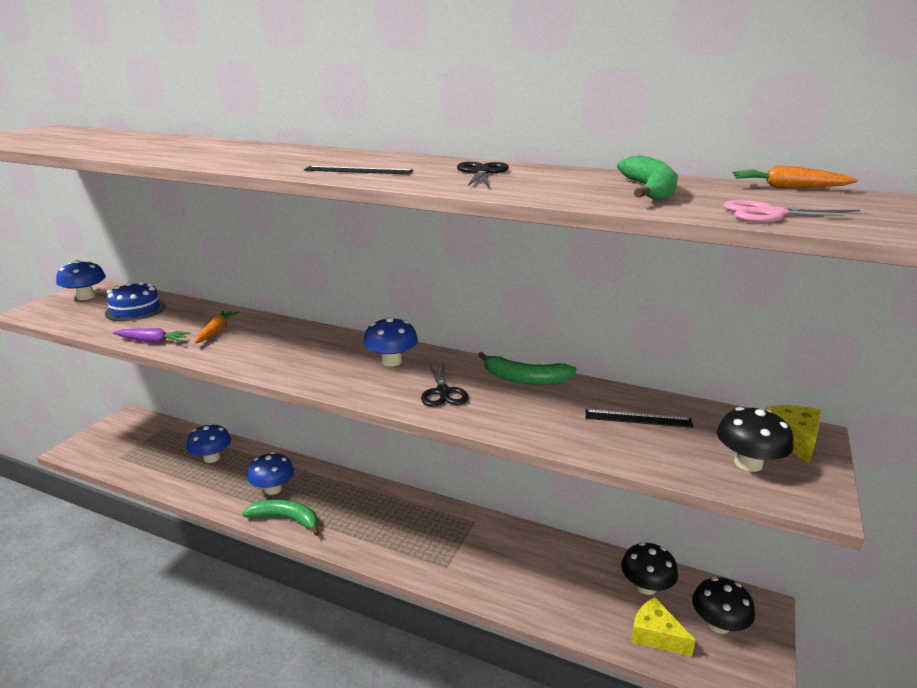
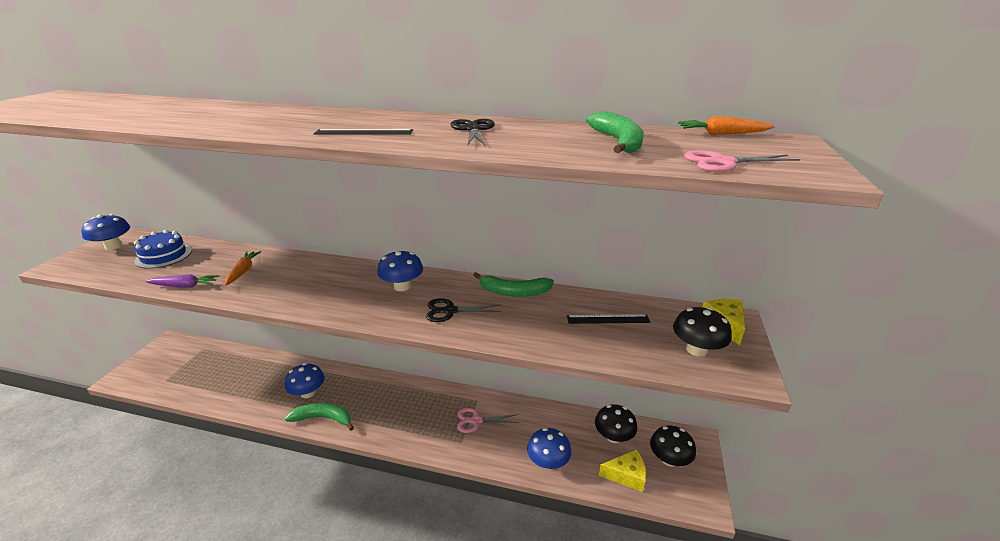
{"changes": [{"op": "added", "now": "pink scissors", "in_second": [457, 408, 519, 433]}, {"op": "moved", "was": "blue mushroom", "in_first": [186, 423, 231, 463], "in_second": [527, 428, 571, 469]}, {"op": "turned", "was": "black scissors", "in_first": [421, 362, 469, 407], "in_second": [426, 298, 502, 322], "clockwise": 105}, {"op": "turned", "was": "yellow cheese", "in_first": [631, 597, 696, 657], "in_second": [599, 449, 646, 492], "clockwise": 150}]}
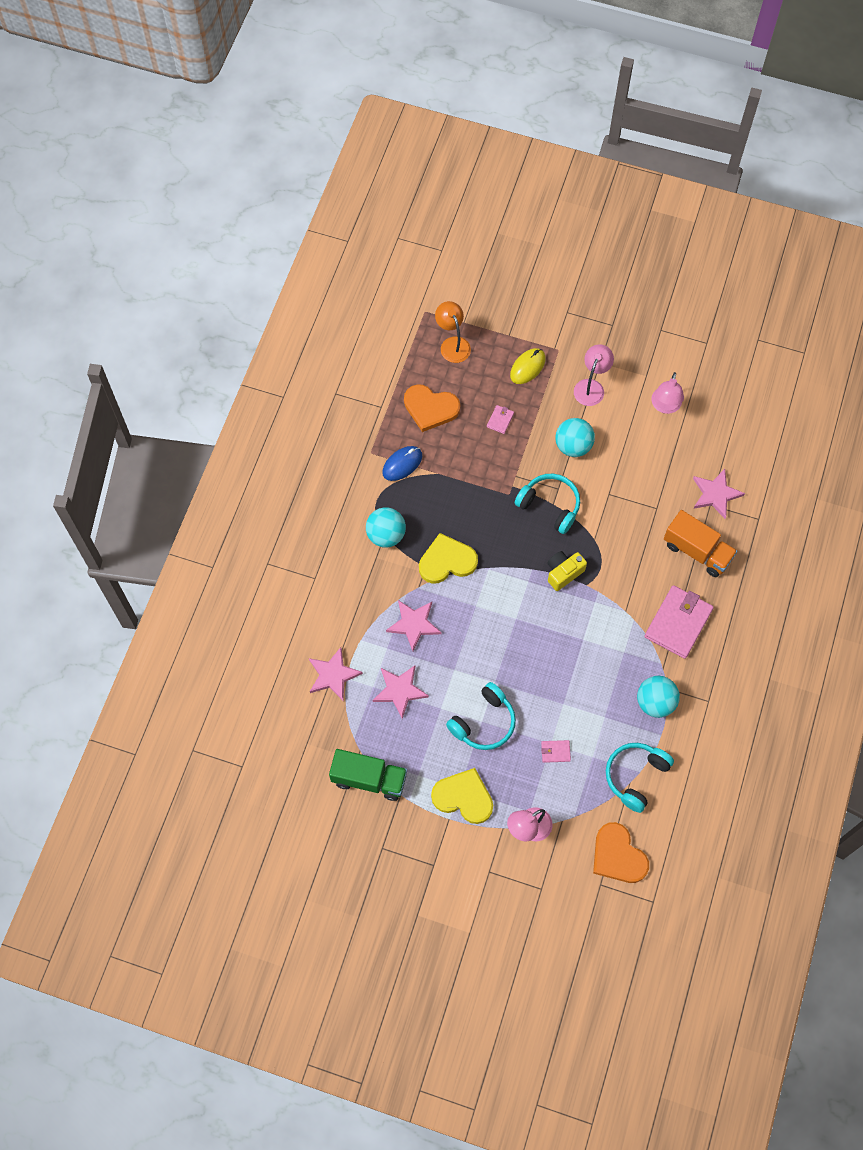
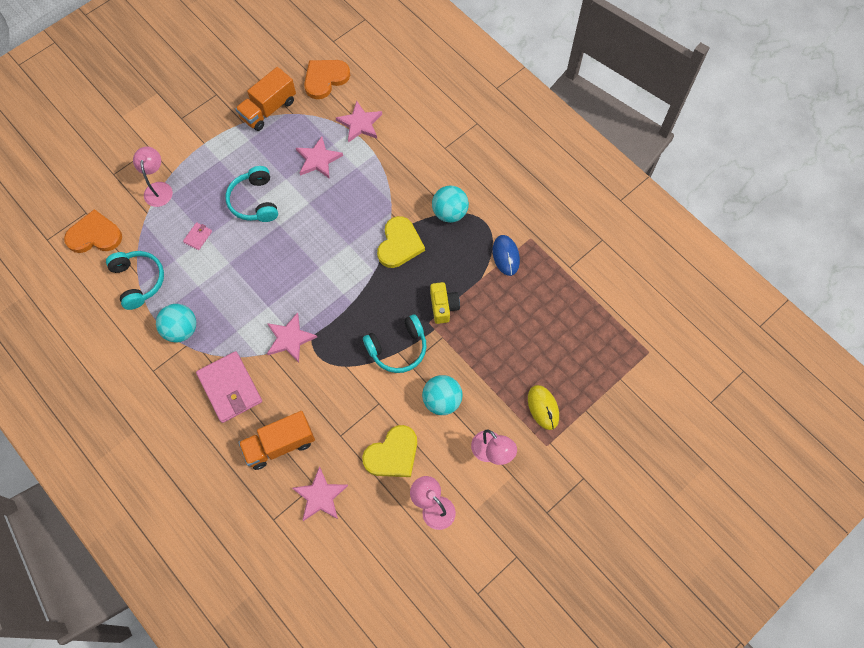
{"changes": [{"op": "removed", "was": "orange lamp", "in_first": [435, 301, 471, 363]}, {"op": "removed", "was": "pink wallet", "in_first": [487, 405, 514, 434]}, {"op": "moved", "was": "pink star", "in_first": [386, 600, 441, 651], "in_second": [267, 312, 317, 363]}, {"op": "moved", "was": "orange heart", "in_first": [404, 384, 460, 432], "in_second": [304, 60, 350, 99]}, {"op": "moved", "was": "yellow heart", "in_first": [431, 768, 493, 824], "in_second": [362, 425, 417, 477]}, {"op": "moved", "was": "yellow camera", "in_first": [548, 551, 587, 591], "in_second": [430, 282, 460, 324]}, {"op": "recoloured", "was": "green truck", "now": "orange truck", "in_first": [329, 749, 407, 801], "in_second": [235, 67, 296, 131]}]}
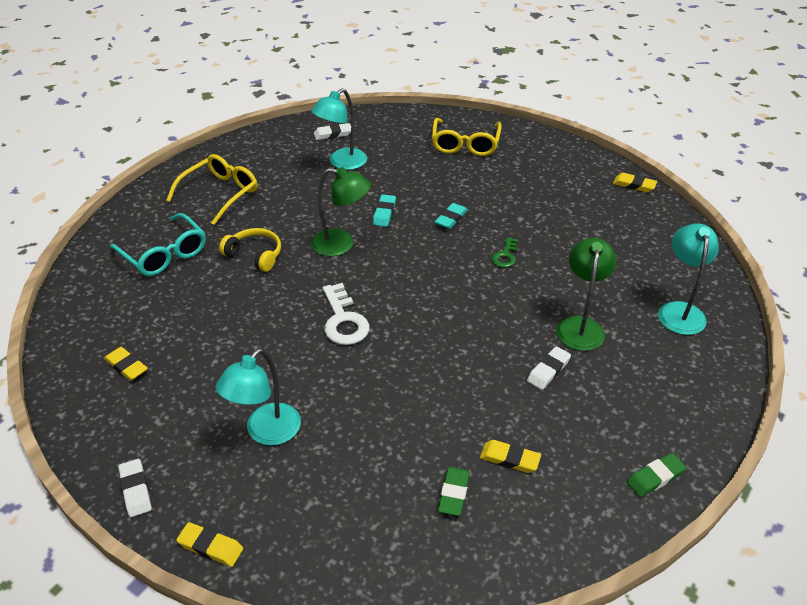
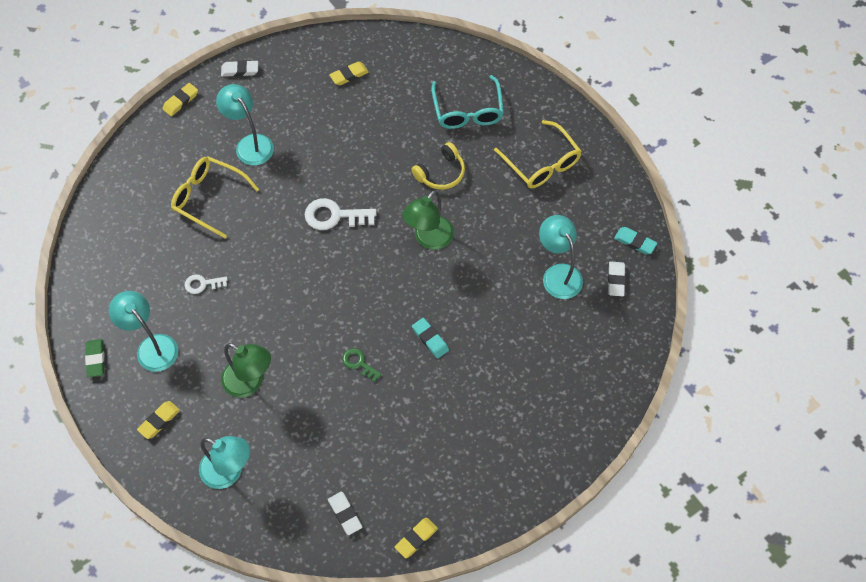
{"changes": [{"op": "removed", "was": "green eraser", "in_first": [438, 467, 470, 516]}, {"op": "added", "now": "turquoise lamp", "in_second": [109, 291, 178, 372]}, {"op": "added", "now": "white key", "in_second": [185, 274, 228, 294]}, {"op": "moved", "was": "turquoise eraser", "in_first": [373, 194, 396, 227], "in_second": [614, 227, 657, 254]}, {"op": "moved", "was": "yellow glasses", "in_first": [432, 118, 502, 156], "in_second": [171, 156, 259, 238]}, {"op": "moved", "was": "yellow eraser", "in_first": [480, 440, 541, 473], "in_second": [137, 401, 180, 439]}, {"op": "moved", "was": "white eraser", "in_first": [527, 346, 571, 390], "in_second": [328, 491, 362, 535]}, {"op": "turned", "was": "turquoise glasses", "in_first": [110, 213, 206, 276], "in_second": [431, 75, 504, 129], "clockwise": -75}]}
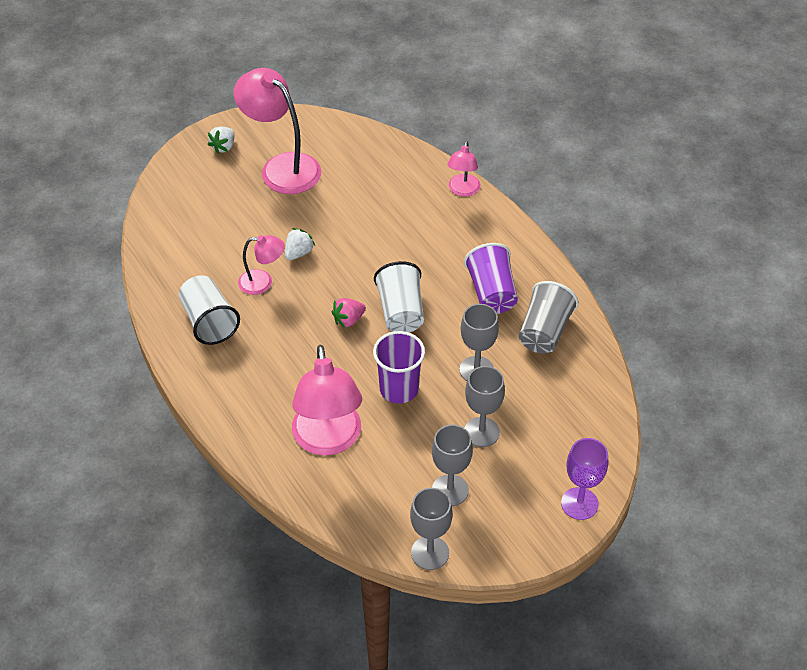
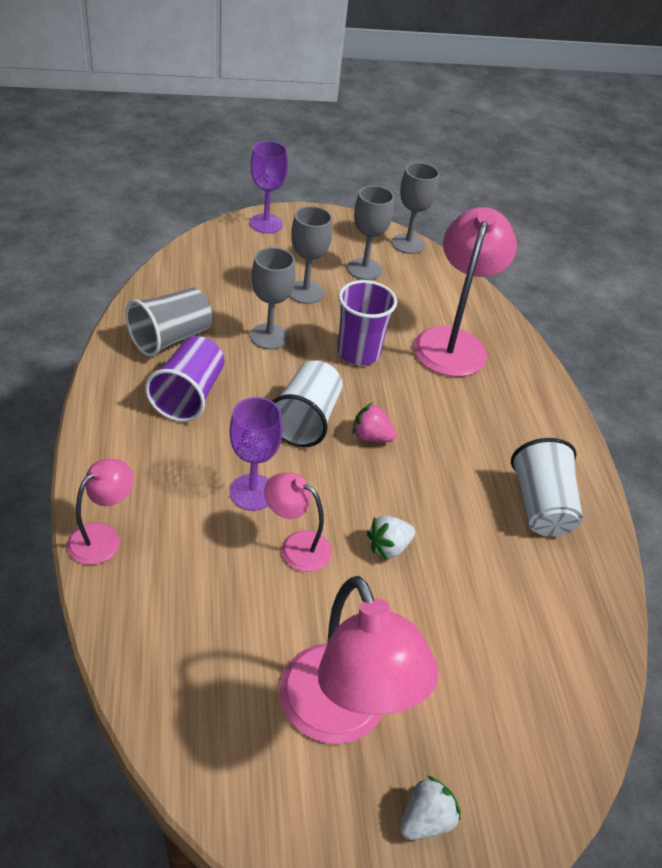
{"changes": [{"op": "added", "now": "purple goblet", "in_second": [230, 397, 283, 511]}, {"op": "moved", "was": "pink lamp", "in_first": [238, 235, 285, 295], "in_second": [264, 472, 332, 572]}, {"op": "turned", "was": "pink strawberry", "in_first": [332, 298, 366, 328], "in_second": [352, 402, 397, 442], "clockwise": -150}]}
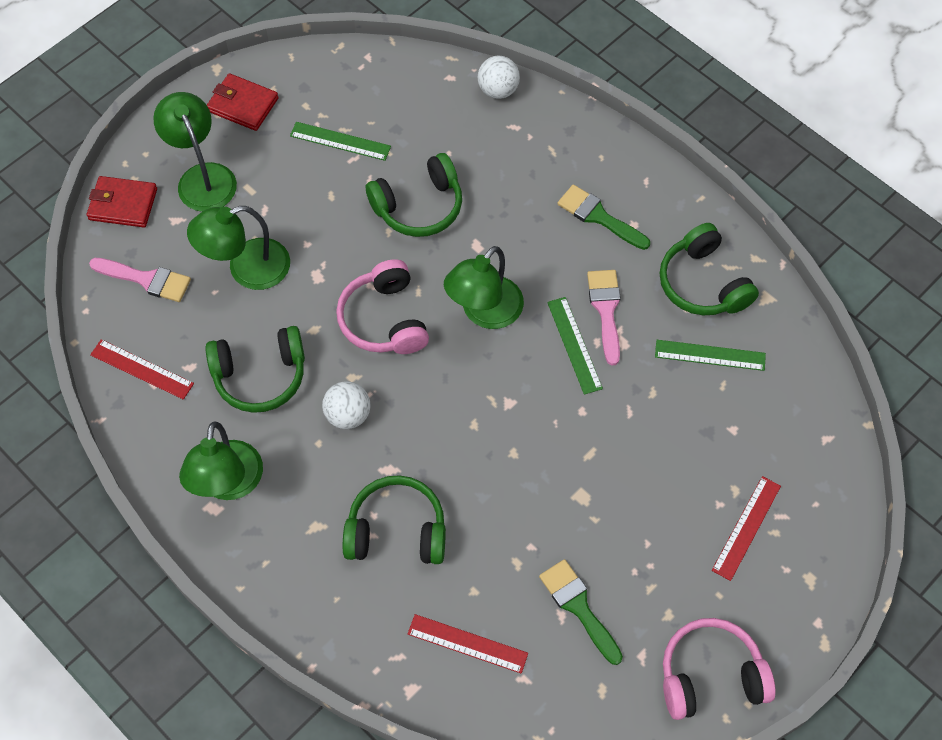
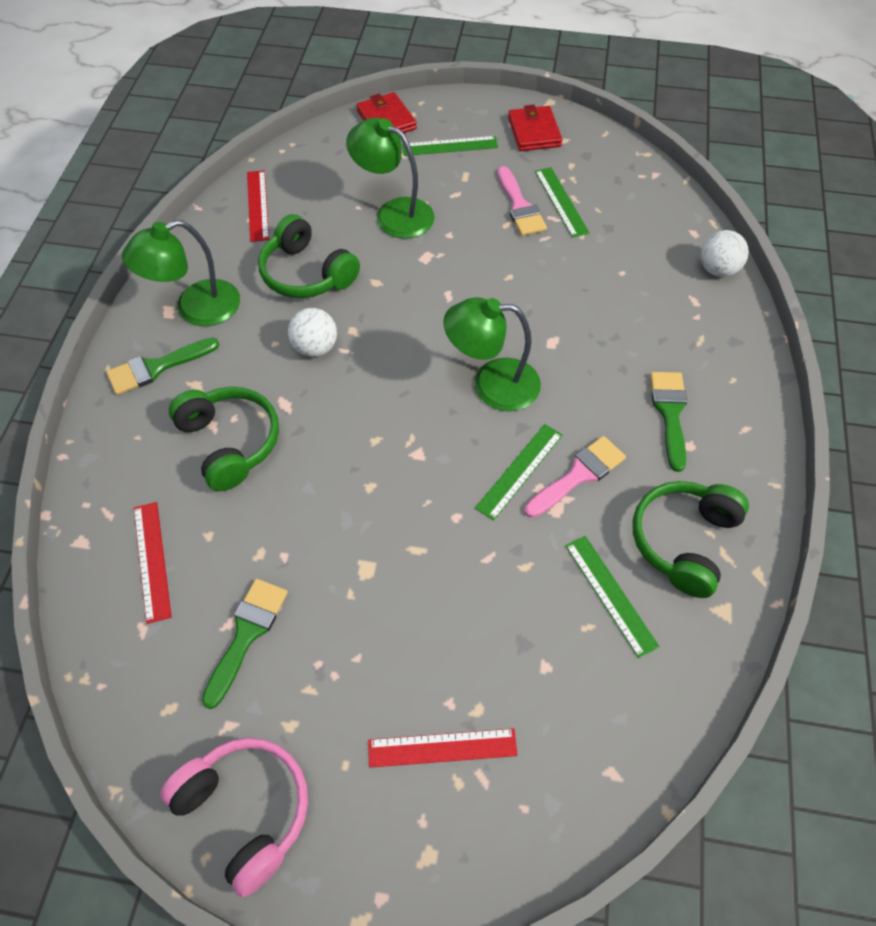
{"changes": [{"op": "removed", "was": "pink headphones", "in_first": [336, 259, 429, 354]}, {"op": "removed", "was": "green headphones", "in_first": [366, 153, 462, 237]}, {"op": "added", "now": "green brush", "in_second": [106, 337, 219, 395]}, {"op": "moved", "was": "pink brush", "in_first": [89, 258, 191, 302], "in_second": [497, 166, 547, 236]}, {"op": "replaced", "was": "green lamp", "now": "green ruler", "in_first": [153, 92, 237, 212], "in_second": [402, 136, 498, 156]}]}
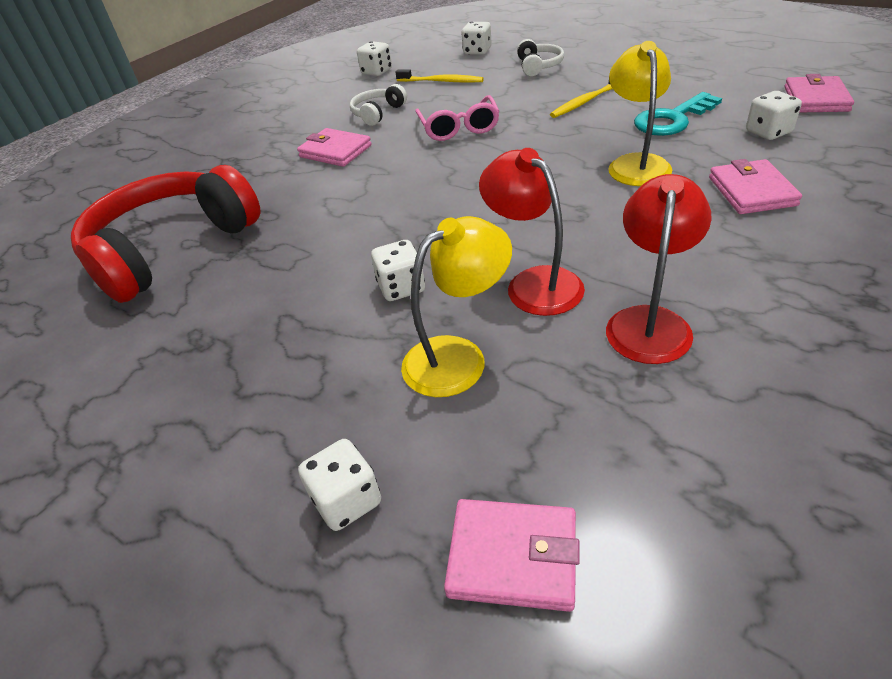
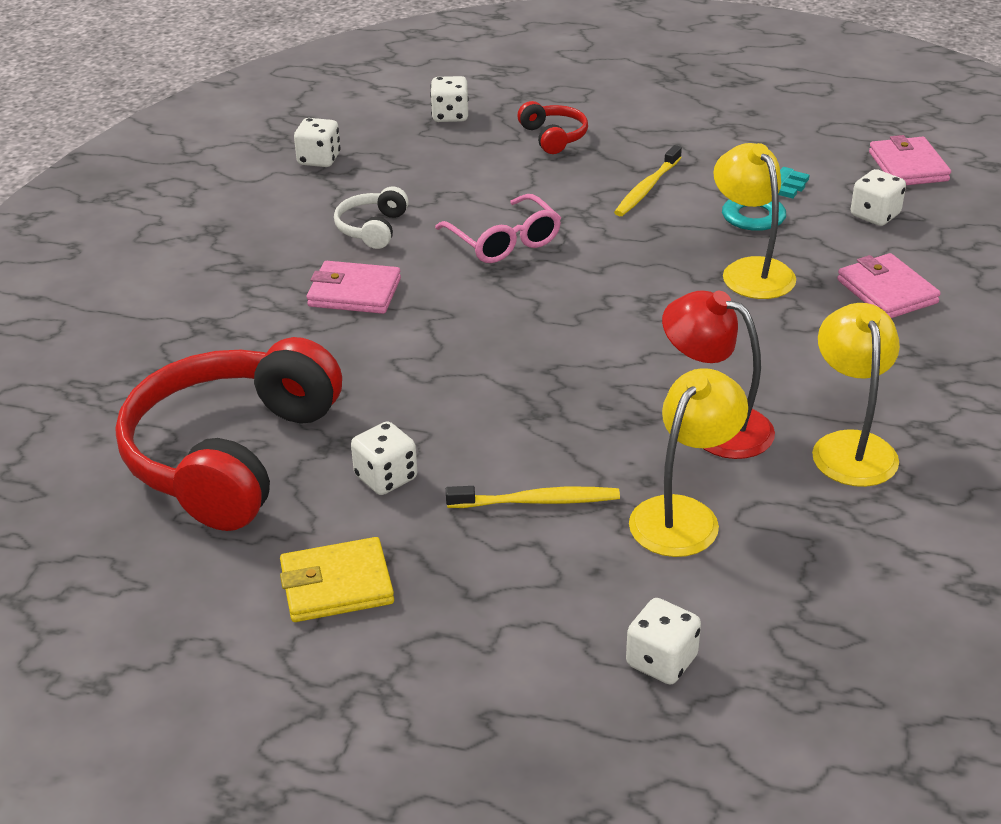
{"changes": [{"op": "removed", "was": "pink wallet", "in_first": [444, 499, 580, 612]}, {"op": "added", "now": "yellow wallet", "in_second": [280, 537, 394, 622]}, {"op": "moved", "was": "white dice", "in_first": [371, 240, 425, 301], "in_second": [351, 421, 417, 495]}, {"op": "moved", "was": "yellow toothbrush", "in_first": [395, 69, 484, 83], "in_second": [446, 486, 620, 508]}, {"op": "recoloured", "was": "white headphones", "now": "red headphones", "in_first": [517, 39, 564, 76], "in_second": [517, 101, 588, 154]}, {"op": "recoloured", "was": "red lamp", "now": "yellow lamp", "in_first": [606, 174, 712, 364], "in_second": [812, 303, 900, 487]}]}
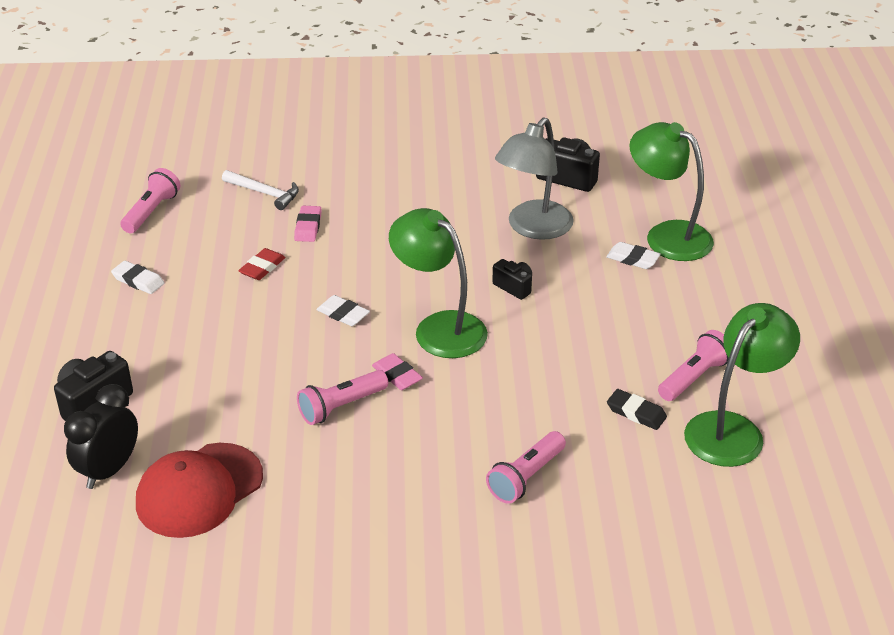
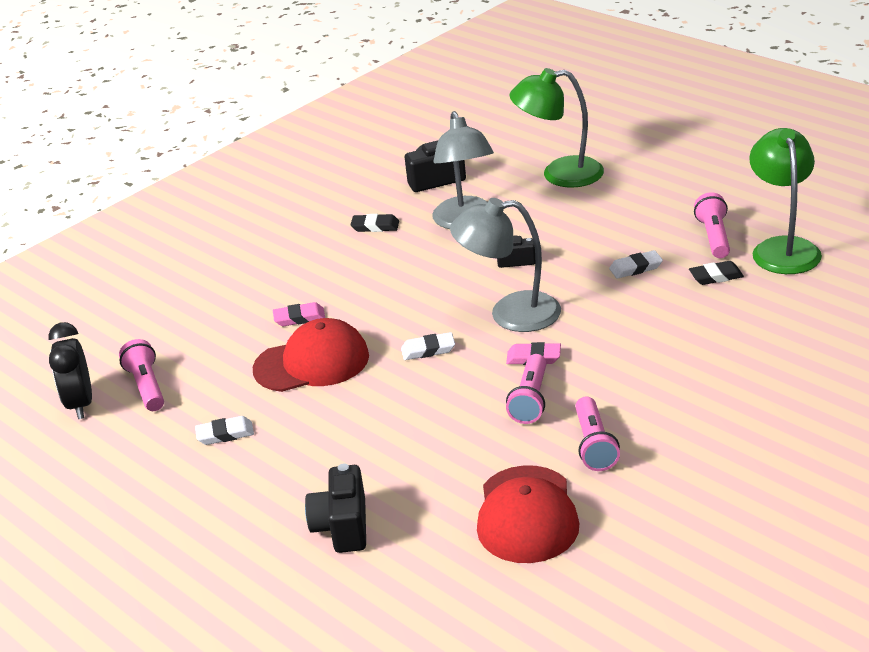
{"changes": [{"op": "removed", "was": "white hammer", "in_first": [222, 170, 299, 210]}, {"op": "added", "now": "black eraser", "in_second": [351, 214, 399, 232]}, {"op": "moved", "was": "black clock", "in_first": [64, 384, 138, 489], "in_second": [49, 322, 92, 419]}, {"op": "moved", "was": "pink flashlight", "in_first": [486, 431, 566, 504], "in_second": [575, 397, 620, 471]}, {"op": "moved", "was": "white eraser", "in_first": [606, 242, 661, 269], "in_second": [609, 250, 663, 279]}, {"op": "replaced", "was": "red eraser", "now": "red cap", "in_first": [238, 248, 286, 280], "in_second": [253, 318, 369, 392]}, {"op": "recoloured", "was": "green lamp", "now": "grey lamp", "in_first": [389, 208, 488, 358], "in_second": [450, 198, 561, 332]}, {"op": "turned", "was": "pink eraser", "in_first": [294, 206, 322, 242], "in_second": [273, 302, 325, 326], "clockwise": -60}]}
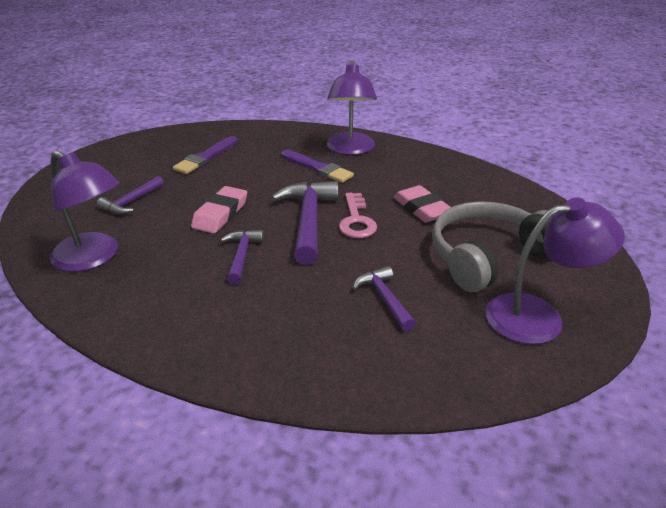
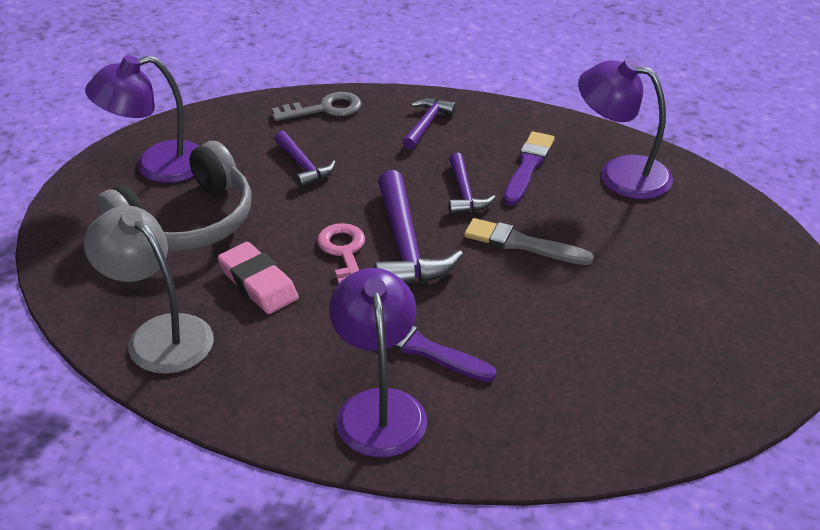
{"changes": [{"op": "added", "now": "grey lamp", "in_second": [84, 206, 214, 374]}, {"op": "added", "now": "grey key", "in_second": [272, 92, 362, 121]}, {"op": "moved", "was": "purple hammer", "in_first": [97, 176, 164, 214], "in_second": [403, 98, 456, 150]}, {"op": "moved", "was": "purple brush", "in_first": [173, 136, 237, 174], "in_second": [504, 132, 555, 206]}, {"op": "replaced", "was": "pink eraser", "now": "grey brush", "in_first": [191, 186, 247, 234], "in_second": [464, 218, 594, 265]}]}
